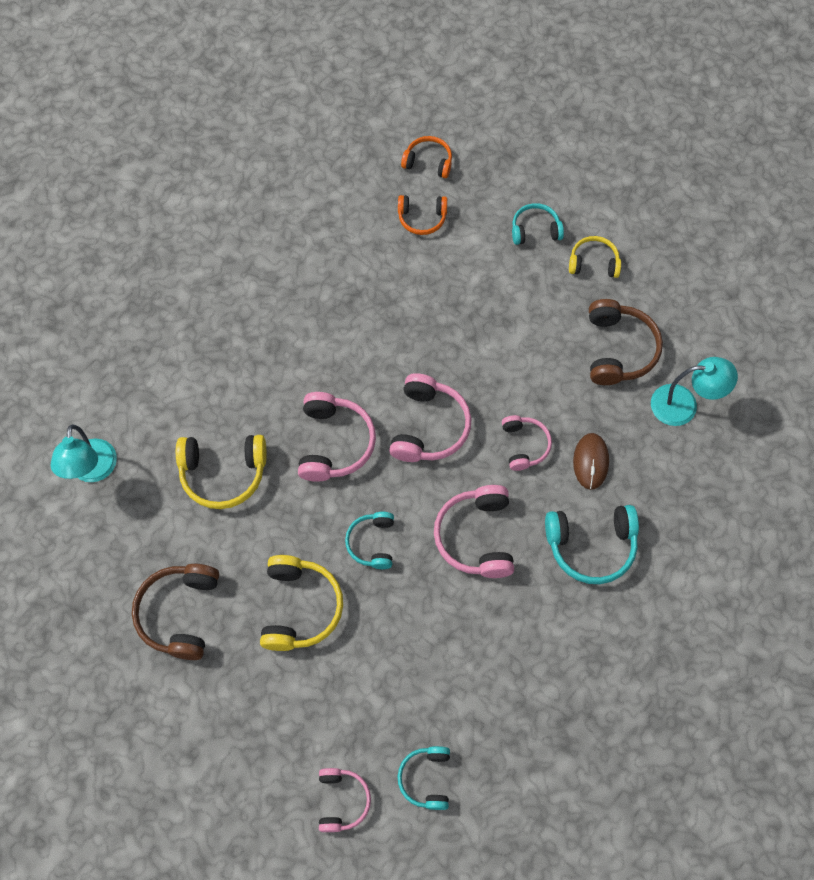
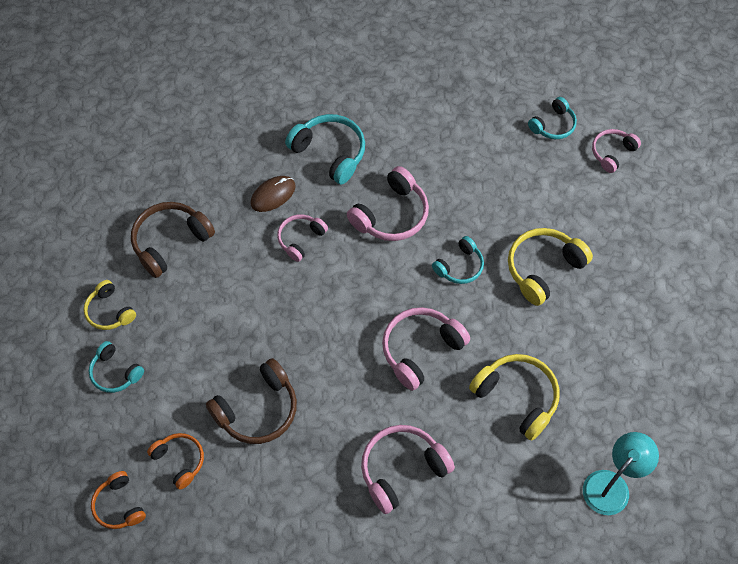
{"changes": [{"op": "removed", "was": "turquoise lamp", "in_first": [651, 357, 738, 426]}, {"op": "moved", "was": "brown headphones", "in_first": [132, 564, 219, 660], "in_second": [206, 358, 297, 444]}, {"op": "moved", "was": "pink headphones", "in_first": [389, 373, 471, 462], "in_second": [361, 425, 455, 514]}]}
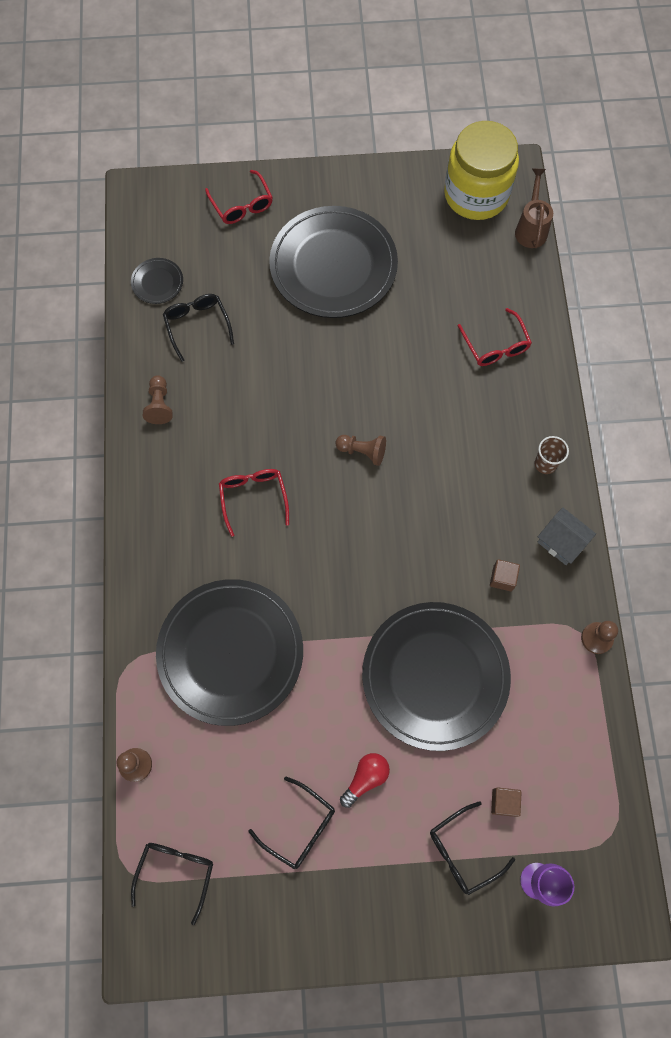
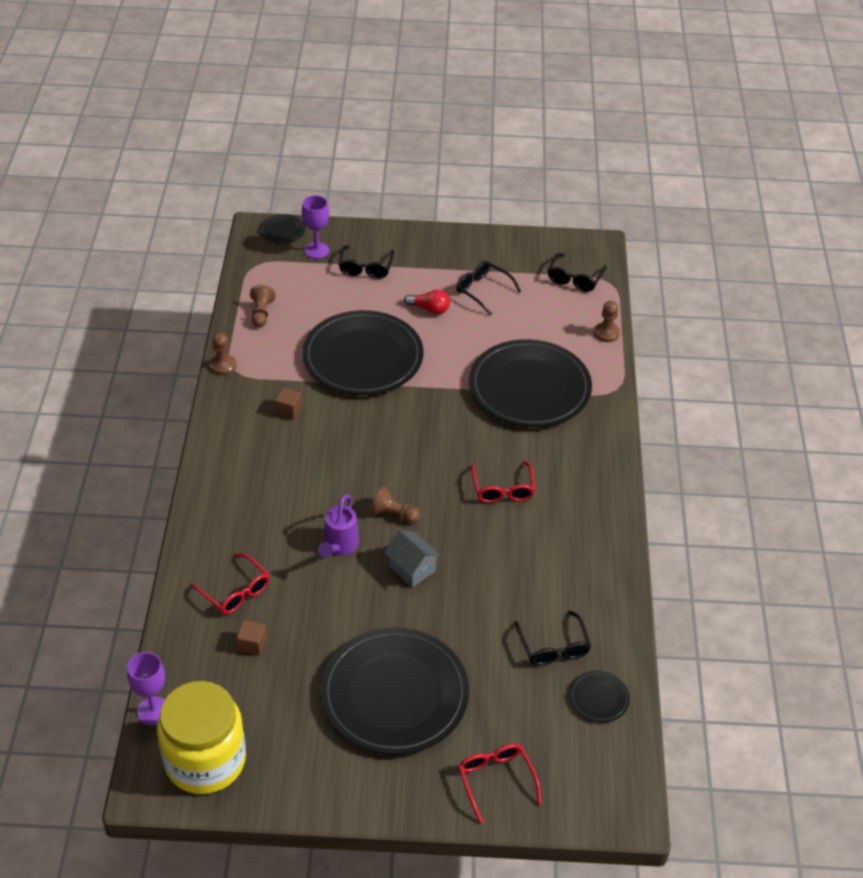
{"changes": [{"op": "removed", "was": "brown cup", "in_first": [535, 436, 569, 474]}, {"op": "added", "now": "black plate", "in_second": [260, 214, 305, 243]}, {"op": "added", "now": "purple watering can", "in_second": [318, 494, 359, 558]}, {"op": "moved", "was": "brown pawn", "in_first": [143, 375, 173, 424], "in_second": [250, 285, 276, 327]}, {"op": "moved", "was": "brown cube", "in_first": [491, 788, 522, 817], "in_second": [237, 620, 267, 656]}, {"op": "moved", "was": "grey house", "in_first": [538, 508, 596, 565], "in_second": [384, 529, 441, 587]}, {"op": "replaced", "was": "brown watering can", "now": "purple goblet", "in_first": [515, 168, 553, 248], "in_second": [127, 652, 165, 726]}, {"op": "turned", "was": "red light bulb", "in_first": [340, 753, 390, 808], "in_second": [404, 290, 450, 315], "clockwise": -120}, {"op": "turned", "was": "black glasses", "in_first": [430, 801, 515, 895], "in_second": [339, 246, 394, 279], "clockwise": 120}, {"op": "turned", "was": "red glasses", "in_first": [458, 308, 532, 366], "in_second": [190, 553, 270, 614], "clockwise": 150}]}
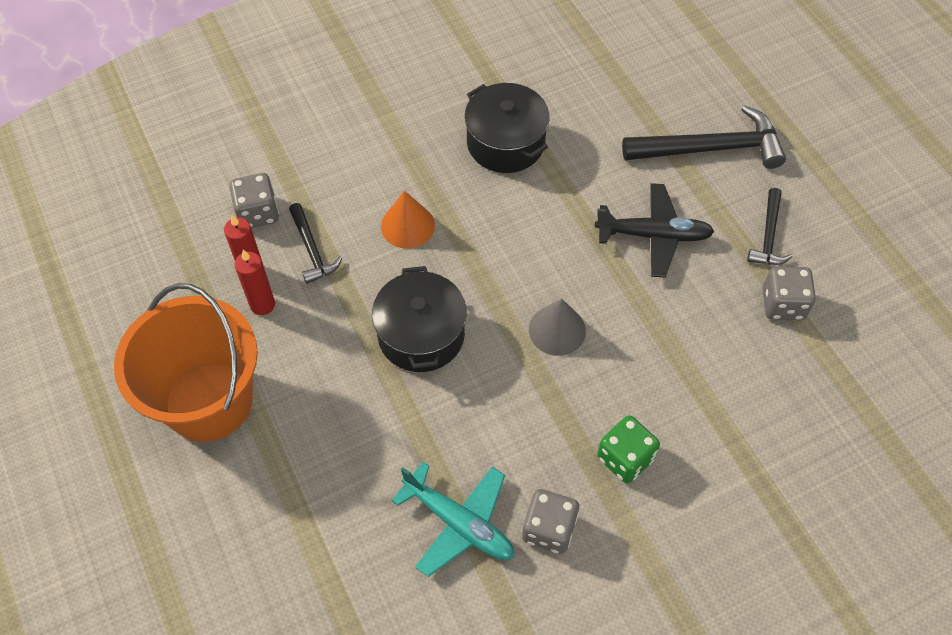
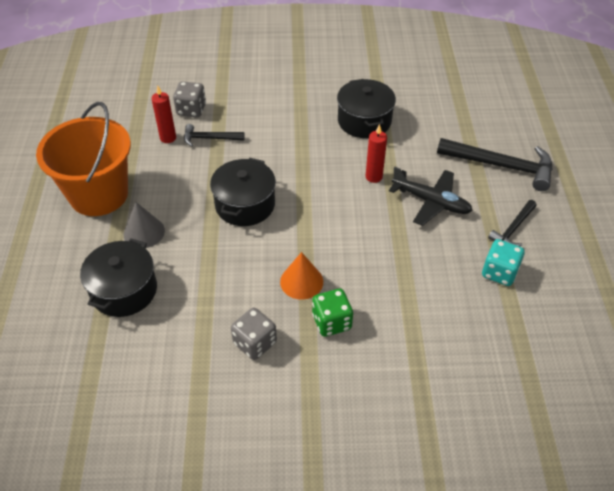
{"changes": [{"op": "removed", "was": "turquoise plane", "in_first": [392, 462, 514, 577]}, {"op": "added", "now": "black pot", "in_second": [80, 239, 157, 317]}, {"op": "moved", "was": "red candle", "in_first": [234, 250, 275, 315], "in_second": [366, 124, 387, 183]}, {"op": "moved", "was": "orange cone", "in_first": [381, 191, 435, 249], "in_second": [280, 252, 323, 300]}, {"op": "moved", "was": "grey cone", "in_first": [529, 299, 586, 356], "in_second": [124, 202, 165, 248]}, {"op": "recoloured", "was": "grey dice", "now": "turquoise dice", "in_first": [762, 266, 816, 320], "in_second": [482, 239, 525, 286]}, {"op": "turned", "was": "black hammer", "in_first": [289, 203, 342, 284], "in_second": [184, 124, 245, 146], "clockwise": 90}]}
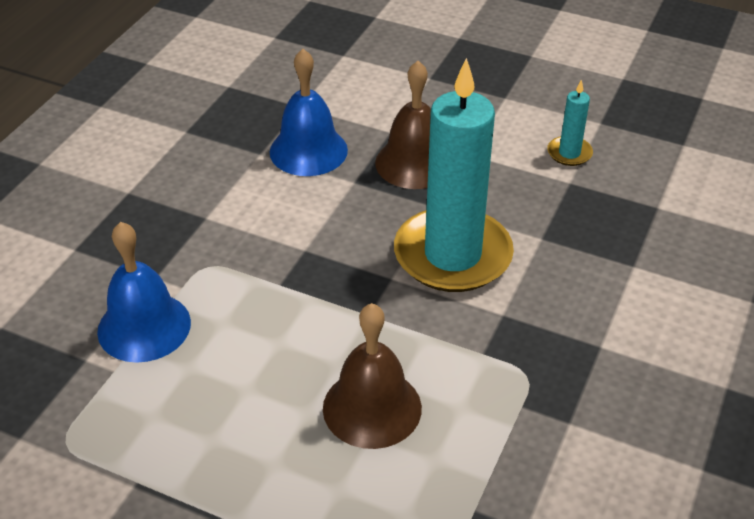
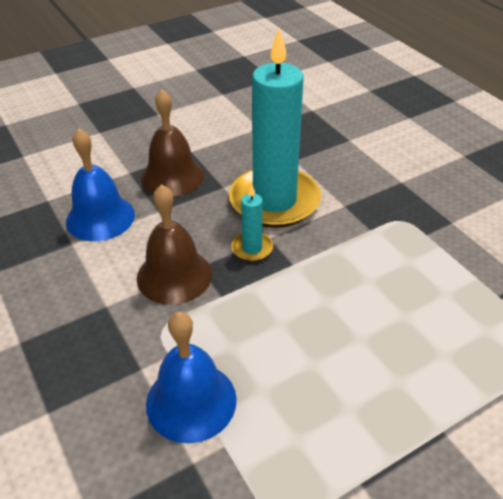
{"changes": [{"op": "moved", "was": "brown bell", "in_first": [323, 303, 422, 449], "in_second": [137, 184, 212, 305]}, {"op": "moved", "was": "turquoise candle", "in_first": [547, 80, 593, 166], "in_second": [231, 184, 273, 261]}]}
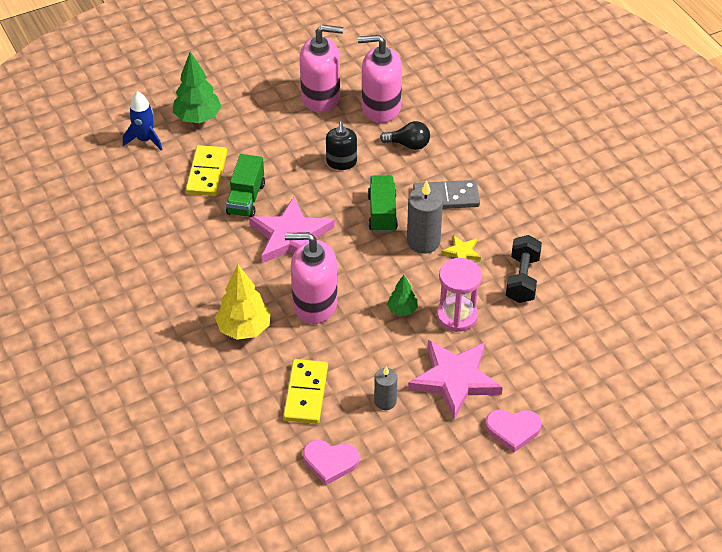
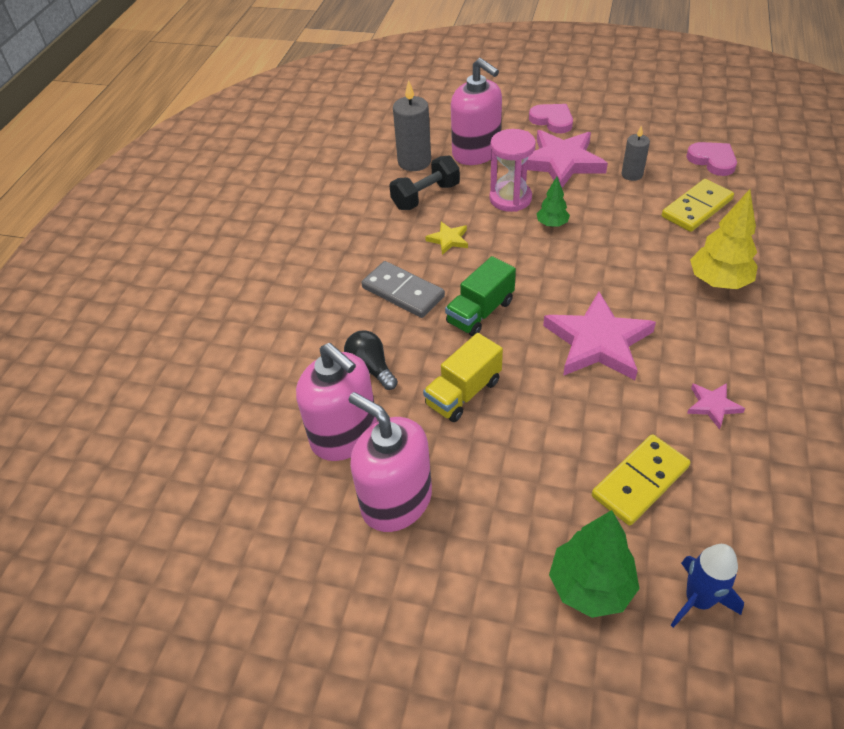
{"changes": [{"op": "removed", "was": "green truck", "in_first": [226, 154, 265, 217]}, {"op": "added", "now": "pink star", "in_second": [687, 383, 745, 430]}, {"op": "moved", "was": "pink soap dispenser", "in_first": [285, 232, 338, 324], "in_second": [451, 58, 502, 165]}, {"op": "moved", "was": "grey candle", "in_first": [407, 180, 443, 254], "in_second": [393, 80, 431, 171]}, {"op": "replaced", "was": "black soap dispenser", "now": "yellow truck", "in_first": [326, 121, 357, 170], "in_second": [423, 333, 503, 422]}]}
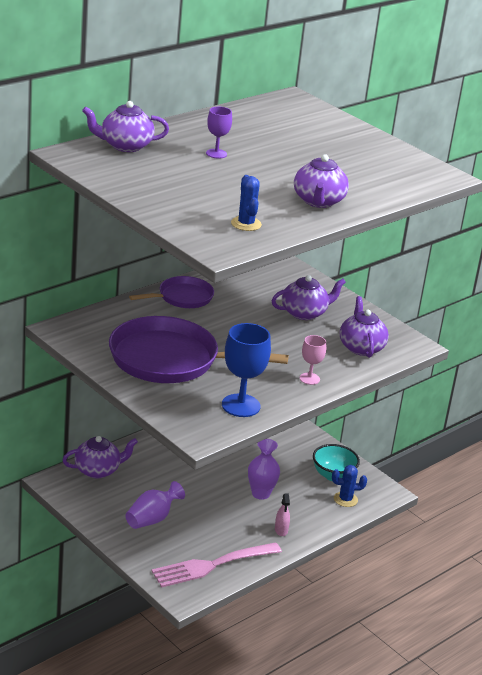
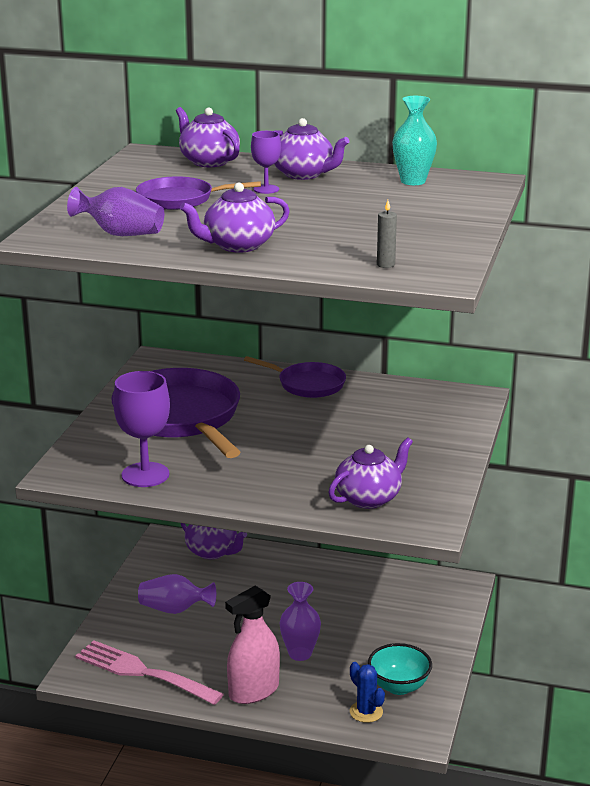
{"changes": [{"op": "removed", "was": "pink goblet", "in_first": [300, 335, 326, 385]}, {"op": "added", "now": "purple pan", "in_second": [136, 176, 261, 210]}, {"op": "added", "now": "grey candle", "in_second": [377, 200, 397, 268]}, {"op": "added", "now": "turquoise vase", "in_second": [392, 96, 437, 185]}, {"op": "moved", "was": "purple teapot", "in_first": [272, 275, 346, 320], "in_second": [274, 118, 349, 180]}, {"op": "replaced", "was": "blue cactus", "now": "purple vase", "in_first": [231, 175, 262, 231], "in_second": [67, 187, 164, 236]}, {"op": "recoloured", "was": "blue goblet", "now": "purple goblet", "in_first": [222, 323, 271, 417], "in_second": [113, 371, 170, 487]}, {"op": "resized", "was": "pink spray bottle", "in_first": [275, 493, 290, 536], "in_second": [225, 586, 280, 704], "ratio": 2.11}]}
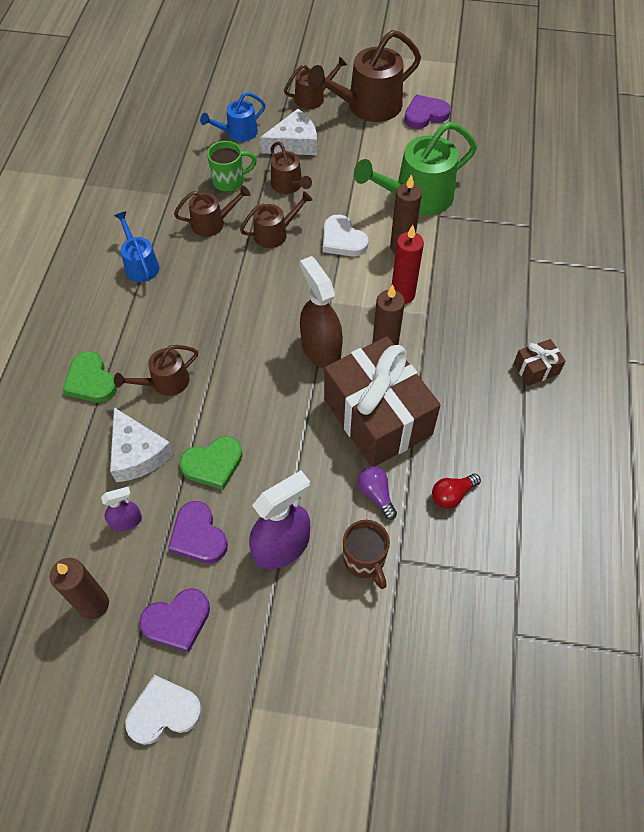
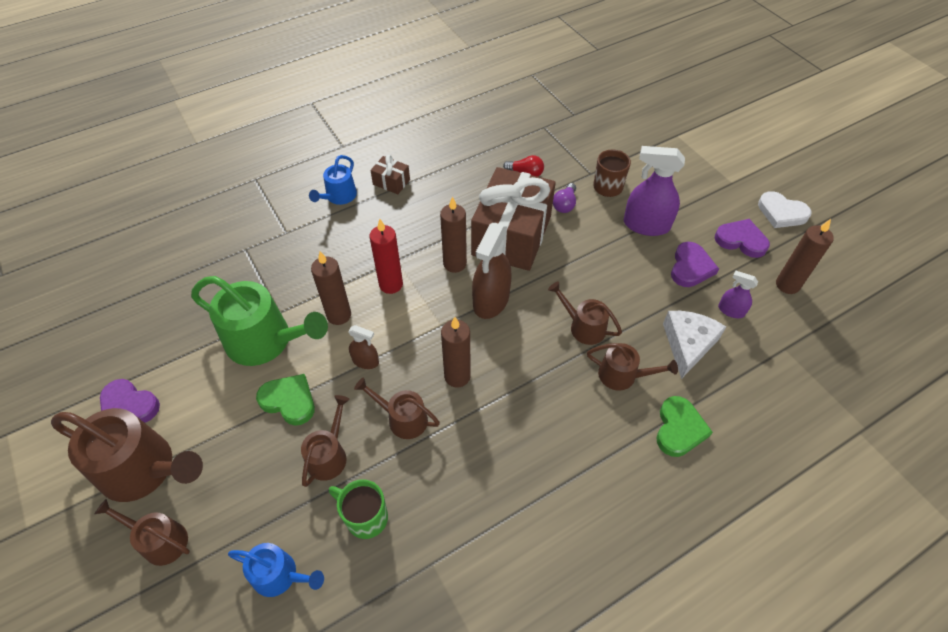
{"changes": [{"op": "removed", "was": "white cheese", "in_first": [260, 109, 317, 155]}, {"op": "added", "now": "brown candle", "in_second": [441, 317, 471, 387]}, {"op": "moved", "was": "blue watering can", "in_first": [114, 211, 159, 282], "in_second": [309, 155, 357, 205]}, {"op": "moved", "was": "brown watering can", "in_first": [174, 185, 250, 237], "in_second": [548, 281, 622, 345]}, {"op": "moved", "was": "green heart", "in_first": [179, 436, 243, 490], "in_second": [256, 374, 315, 426]}, {"op": "replaced", "was": "white heart", "now": "brown spray bottle", "in_first": [323, 214, 369, 257], "in_second": [348, 325, 379, 369]}]}
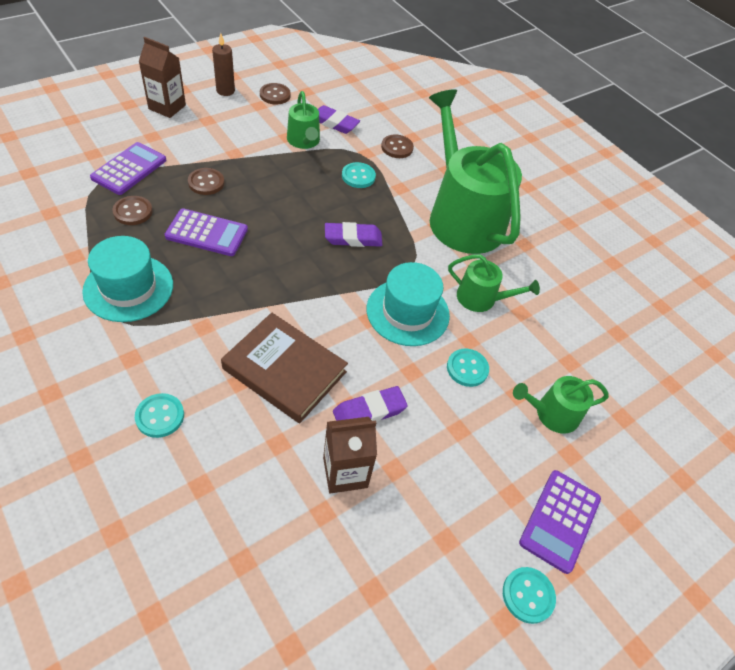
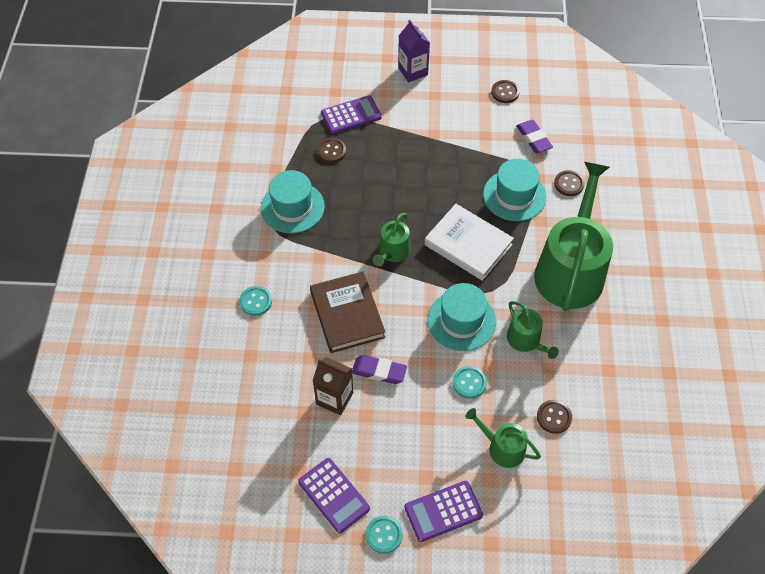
{"changes": [{"op": "removed", "was": "brown candle", "in_first": [212, 33, 235, 96]}, {"op": "moved", "was": "purple calculator", "in_first": [165, 209, 248, 256], "in_second": [298, 458, 370, 533]}, {"op": "moved", "was": "brown button", "in_first": [188, 168, 224, 195], "in_second": [537, 400, 572, 434]}, {"op": "moved", "was": "green watering can", "in_first": [287, 91, 320, 149], "in_second": [373, 213, 411, 266]}, {"op": "replaced", "was": "purple eraser", "now": "white book", "in_first": [325, 222, 382, 247], "in_second": [424, 204, 514, 281]}, {"op": "replaced", "was": "turquoise button", "now": "turquoise hat", "in_first": [342, 162, 376, 188], "in_second": [483, 159, 547, 221]}, {"op": "recoloured", "was": "brown carton", "now": "purple carton", "in_first": [139, 37, 186, 118], "in_second": [398, 20, 430, 82]}]}
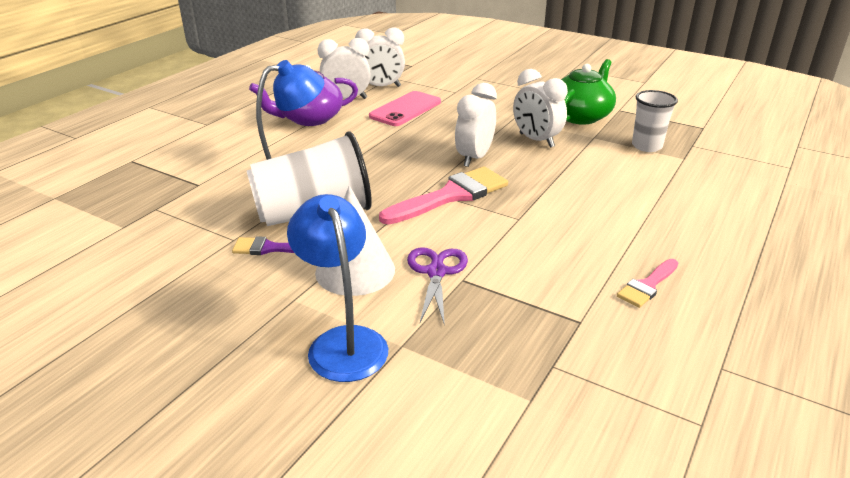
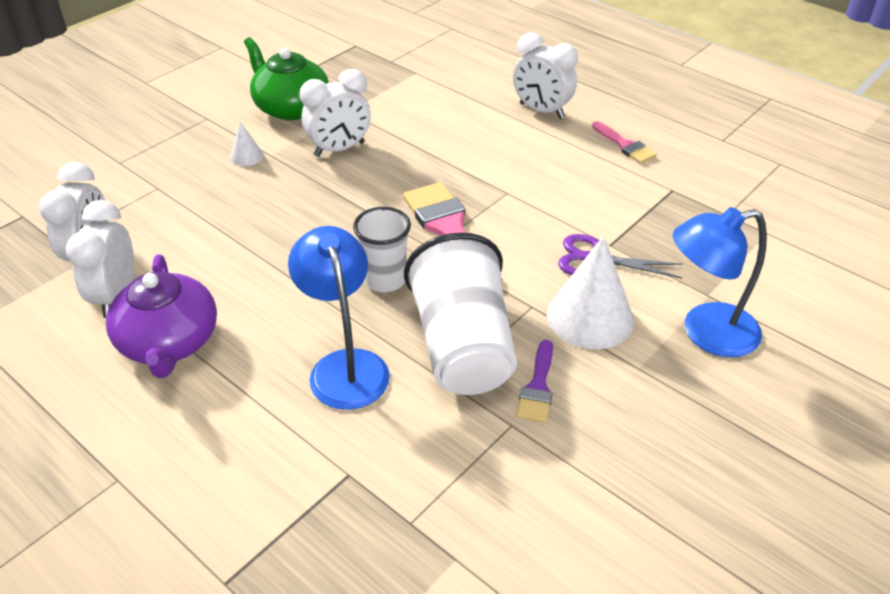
{"changes": [{"op": "removed", "was": "pink phone", "in_first": [369, 91, 441, 126]}, {"op": "added", "now": "white cone", "in_second": [230, 122, 263, 166]}, {"op": "moved", "was": "white clock", "in_first": [455, 83, 497, 167], "in_second": [513, 32, 578, 119]}, {"op": "moved", "was": "white cup", "in_first": [632, 90, 678, 152], "in_second": [353, 207, 411, 292]}]}
